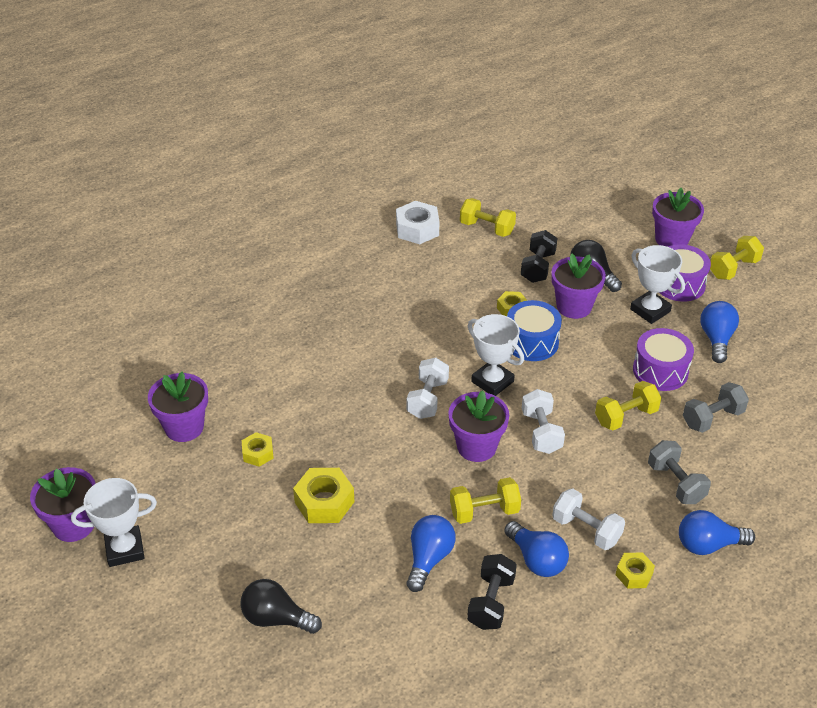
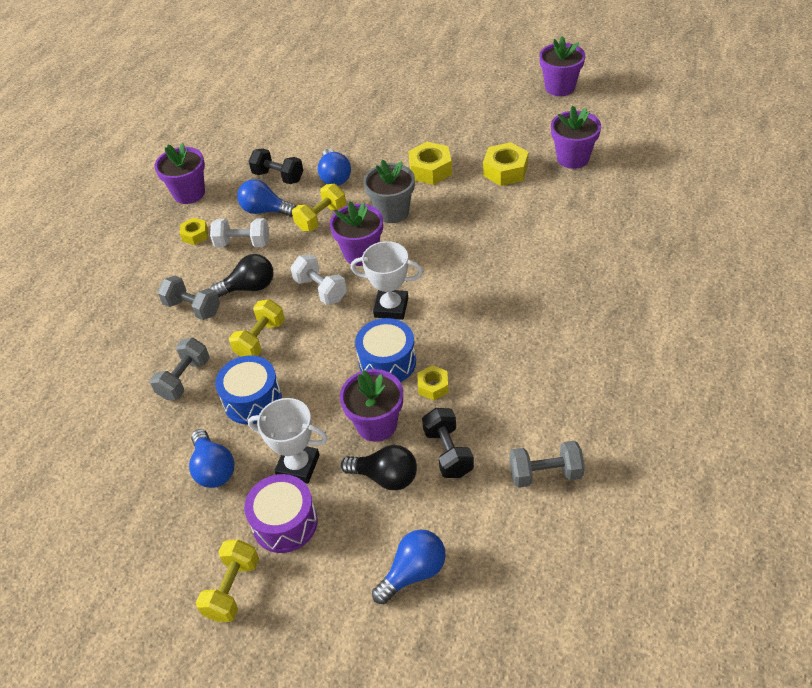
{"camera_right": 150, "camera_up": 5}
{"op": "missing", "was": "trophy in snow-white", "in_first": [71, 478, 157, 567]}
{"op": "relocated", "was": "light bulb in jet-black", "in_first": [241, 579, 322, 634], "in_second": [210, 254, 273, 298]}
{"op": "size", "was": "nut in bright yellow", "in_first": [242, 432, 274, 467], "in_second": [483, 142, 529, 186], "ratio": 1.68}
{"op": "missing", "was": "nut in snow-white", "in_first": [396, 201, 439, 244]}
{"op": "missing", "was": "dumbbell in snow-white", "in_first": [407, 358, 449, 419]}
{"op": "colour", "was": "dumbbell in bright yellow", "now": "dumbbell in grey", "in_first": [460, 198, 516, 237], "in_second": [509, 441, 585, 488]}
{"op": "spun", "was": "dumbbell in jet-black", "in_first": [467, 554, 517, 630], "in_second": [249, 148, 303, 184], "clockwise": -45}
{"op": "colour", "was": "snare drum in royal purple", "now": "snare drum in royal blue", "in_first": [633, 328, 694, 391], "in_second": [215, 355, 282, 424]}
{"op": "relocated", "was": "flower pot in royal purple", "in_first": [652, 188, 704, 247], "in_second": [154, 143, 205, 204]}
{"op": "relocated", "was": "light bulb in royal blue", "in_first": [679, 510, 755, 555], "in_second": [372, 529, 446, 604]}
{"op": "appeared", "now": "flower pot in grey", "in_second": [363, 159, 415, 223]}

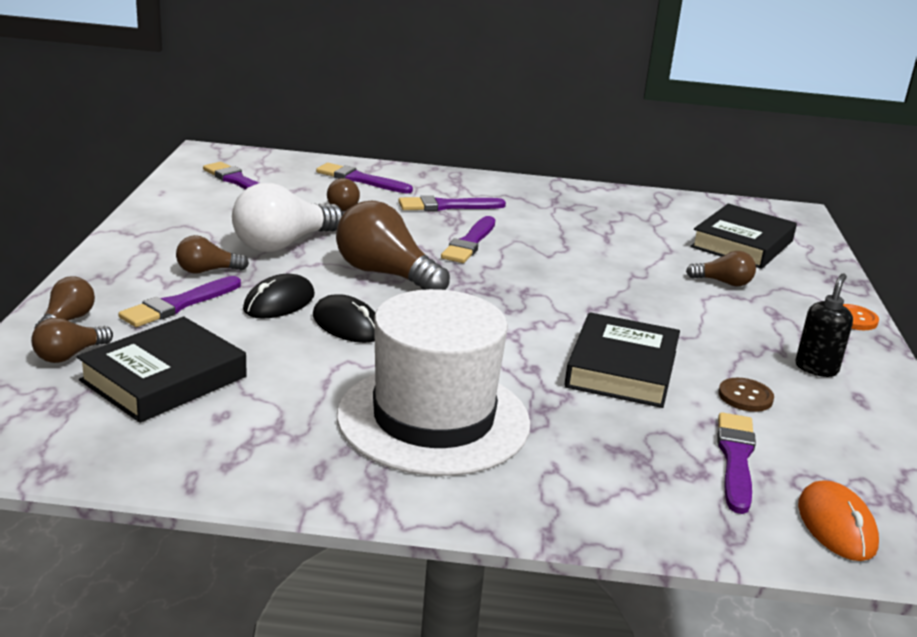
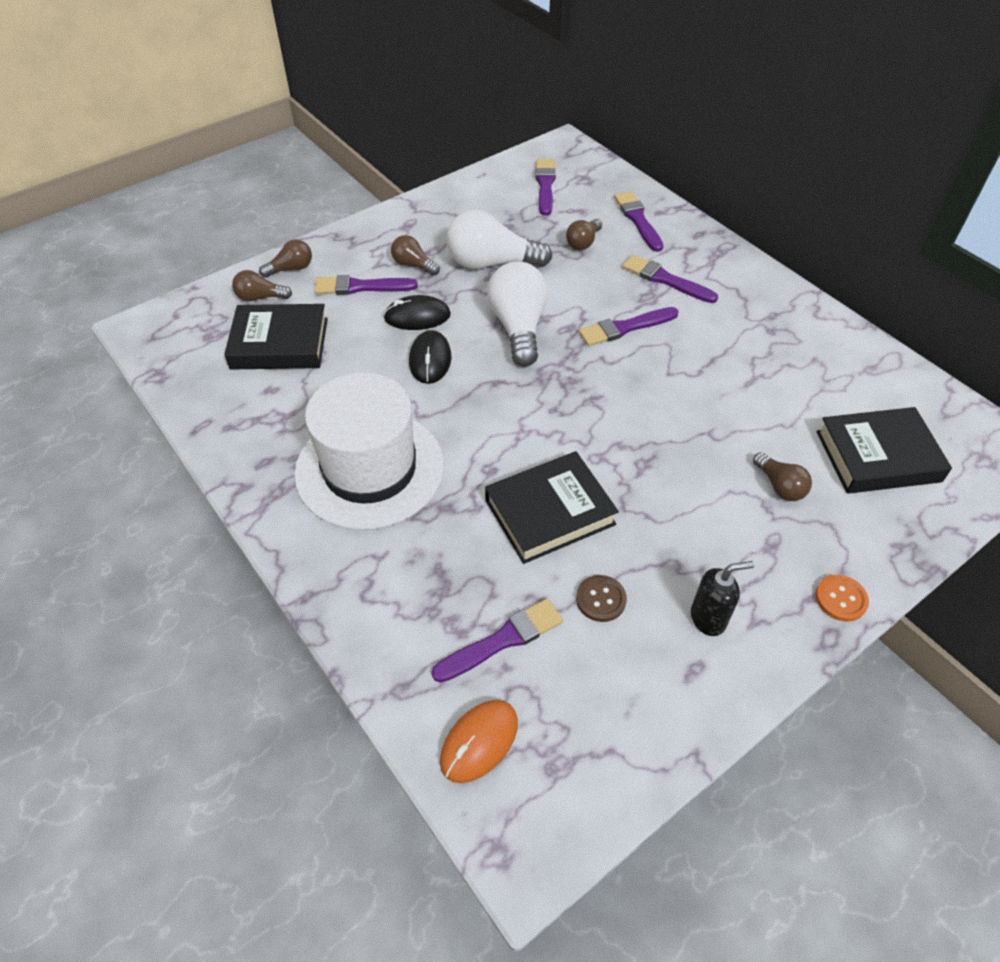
{"camera_right": 50, "camera_up": 25}
{"op": "colour", "was": "light bulb in dark brown", "now": "light bulb in snow-white", "in_first": [336, 201, 450, 290], "in_second": [487, 262, 548, 367]}

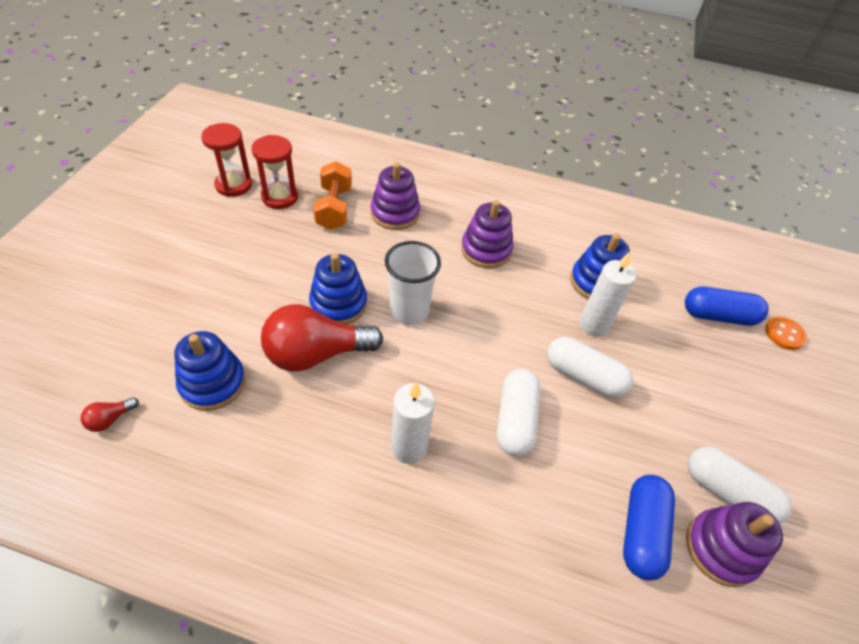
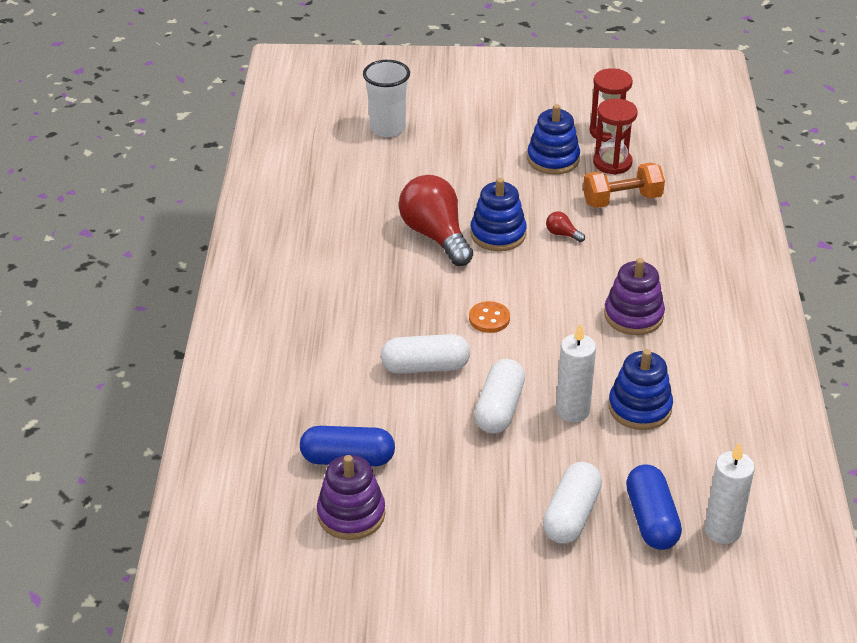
{"camera_right": 80, "camera_up": -10}
{"op": "relocated", "was": "light bulb in scarlet", "in_first": [81, 397, 139, 432], "in_second": [546, 211, 585, 242]}
{"op": "relocated", "was": "stacking toy in royal blue", "in_first": [174, 331, 246, 411], "in_second": [527, 104, 580, 175]}
{"op": "missing", "was": "stacking toy in royal purple", "in_first": [371, 162, 420, 230]}
{"op": "relocated", "was": "beaker in snow-white", "in_first": [385, 241, 441, 325], "in_second": [363, 60, 410, 137]}
{"op": "relocated", "was": "wax candle in snow-white", "in_first": [391, 382, 435, 464], "in_second": [704, 442, 755, 544]}
{"op": "relocated", "was": "capsule in snow-white", "in_first": [688, 446, 792, 524], "in_second": [543, 462, 602, 544]}
{"op": "relocated", "was": "button in orange", "in_first": [765, 316, 807, 350], "in_second": [469, 301, 510, 333]}

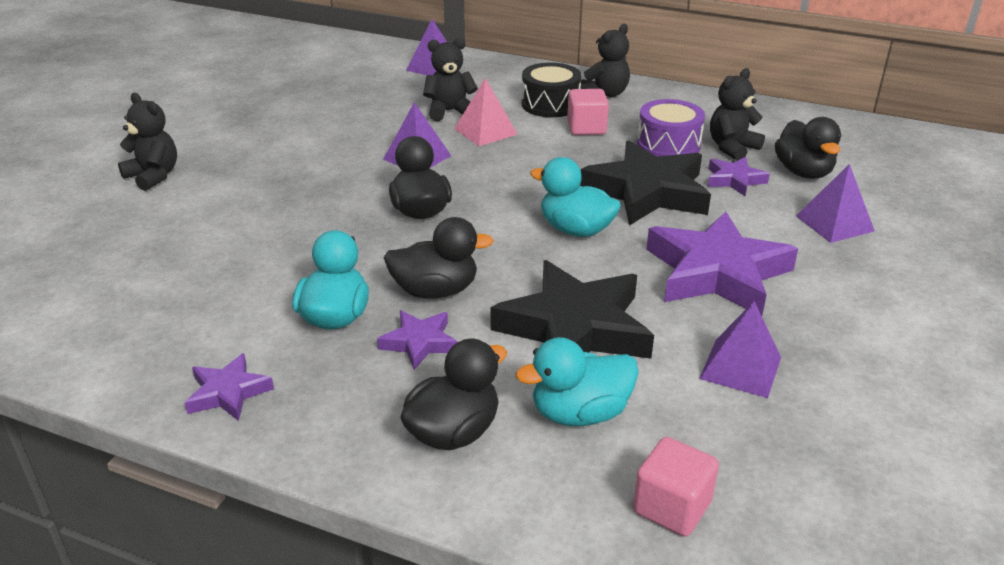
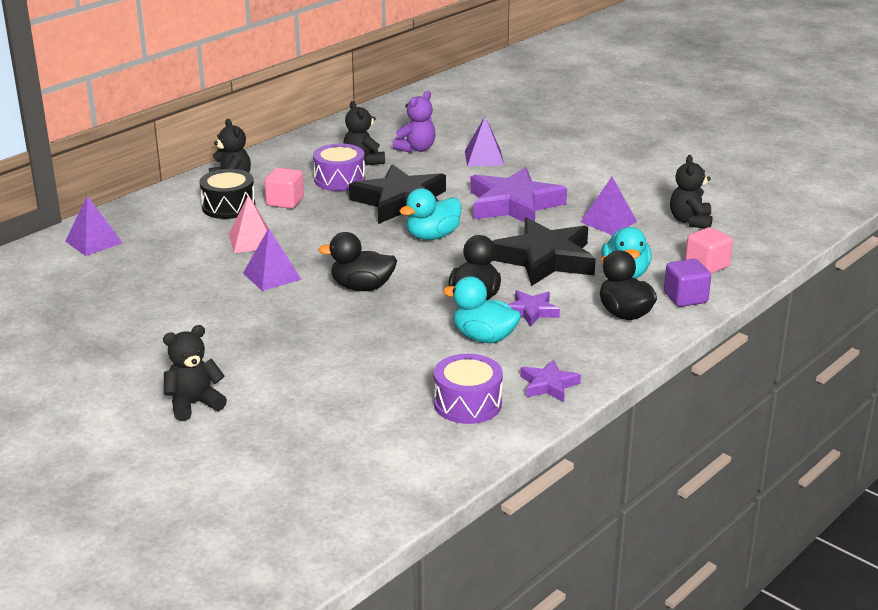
{"camera_right": -70, "camera_up": -5}
{"op": "relocated", "was": "teddy bear in jet-black", "in_first": [423, 38, 478, 121], "in_second": [670, 155, 713, 229]}
{"op": "missing", "was": "star shape in royal purple", "in_first": [708, 157, 770, 196]}
{"op": "exchanged", "was": "duck in jet-black", "now": "teddy bear in royal purple", "in_first": [775, 117, 841, 179], "in_second": [393, 91, 436, 153]}
{"op": "appeared", "now": "snare drum in royal purple", "in_second": [434, 354, 503, 424]}
{"op": "appeared", "now": "solid cube in royal purple", "in_second": [664, 259, 711, 307]}

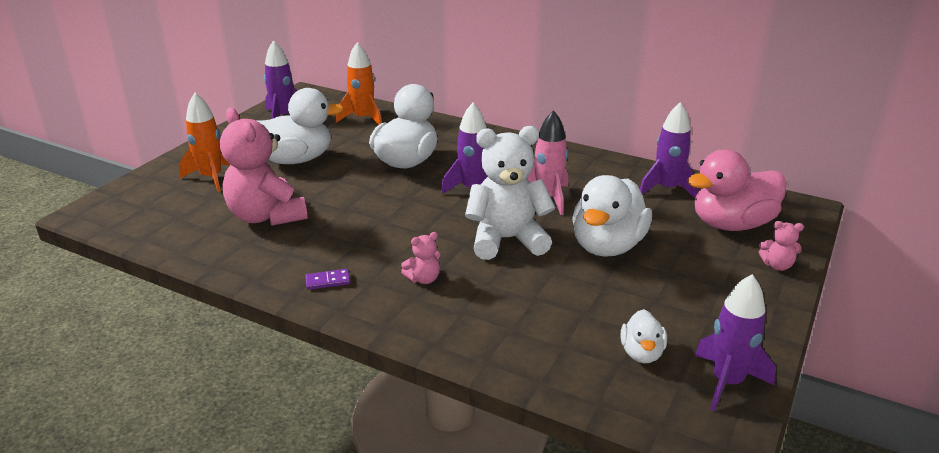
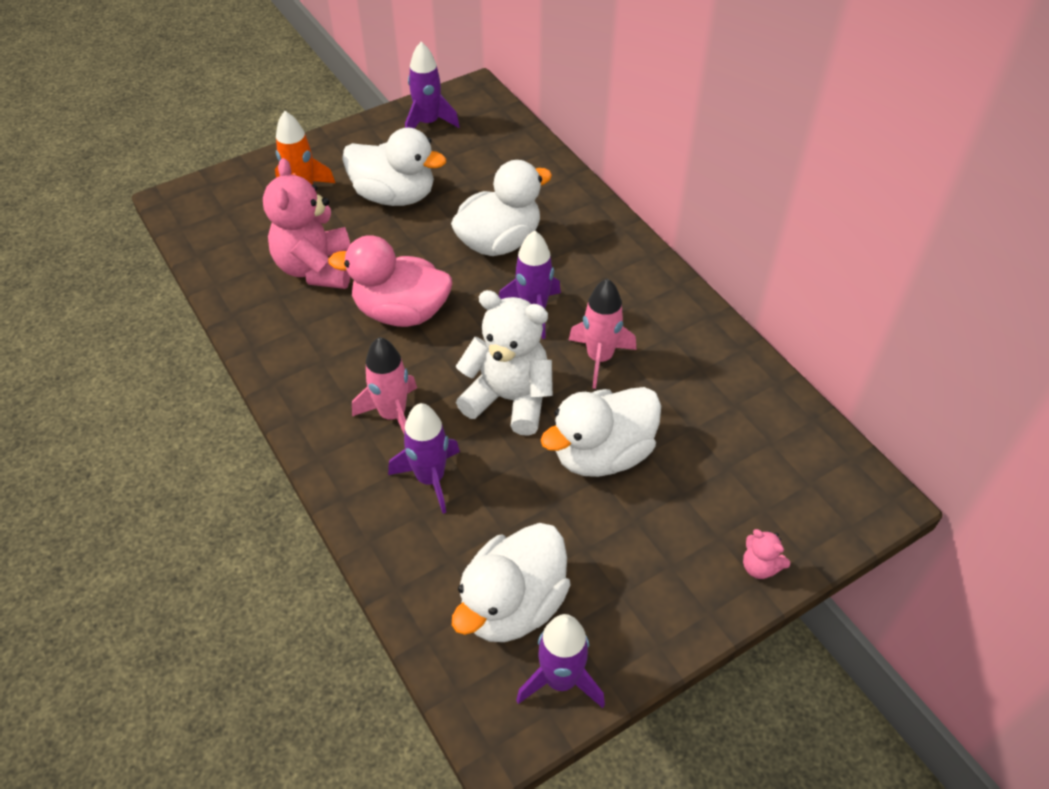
{"camera_right": 30, "camera_up": 20}
{"op": "missing", "was": "domino tile in royal purple", "in_first": [305, 269, 351, 290]}
{"op": "missing", "was": "rocket in orange", "in_first": [336, 42, 382, 125]}
{"op": "exchanged", "was": "teddy bear in rose-pink", "now": "rocket in rose-pink", "in_first": [401, 232, 440, 284], "in_second": [352, 337, 417, 433]}
{"op": "size", "was": "duck in snow-white", "in_first": [621, 309, 667, 363], "in_second": [452, 523, 571, 642], "ratio": 1.97}
{"op": "relocated", "was": "rocket in royal purple", "in_first": [640, 102, 698, 198], "in_second": [388, 403, 460, 514]}
{"op": "relocated", "was": "duck in rose-pink", "in_first": [687, 149, 787, 231], "in_second": [328, 235, 452, 327]}

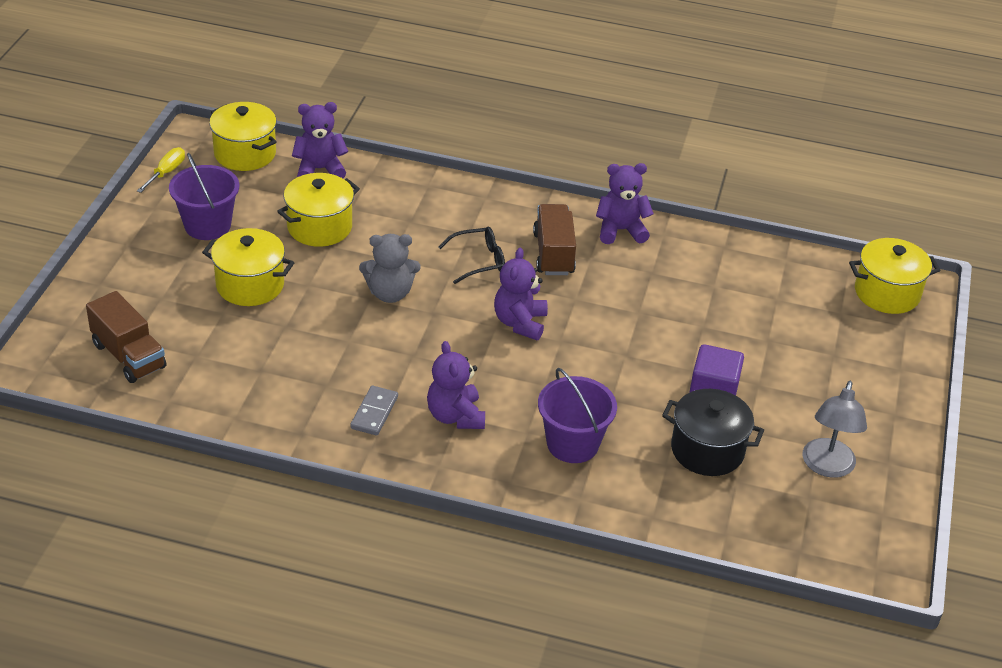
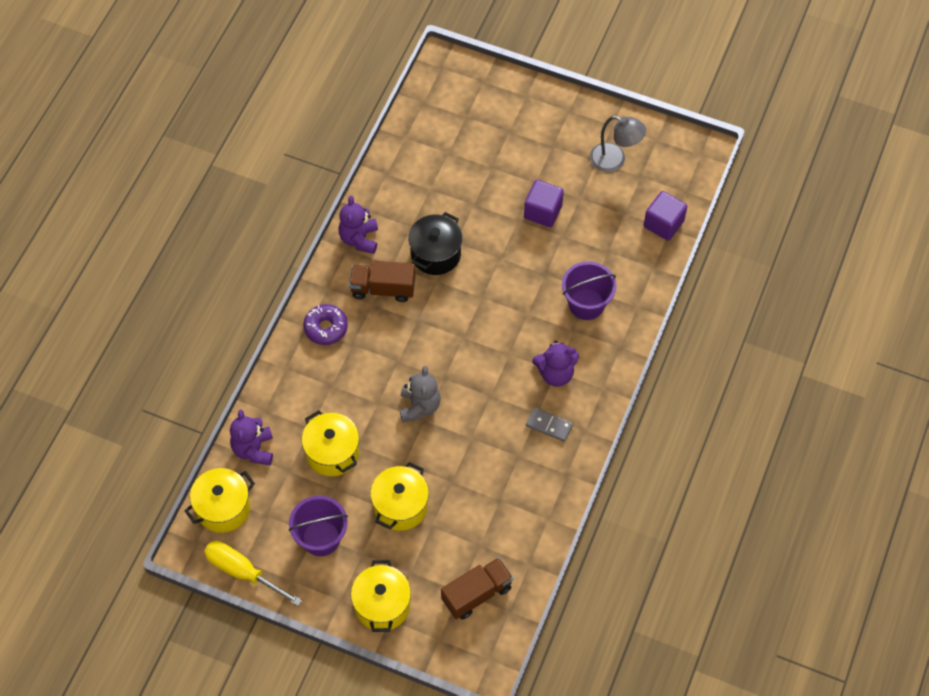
{"camera_right": -80, "camera_up": 20}
{"op": "size", "was": "screwdriver in bright yellow", "in_first": [137, 147, 185, 193], "in_second": [204, 541, 302, 606], "ratio": 1.67}
{"op": "missing", "was": "spectacles in jet-black", "in_first": [438, 227, 505, 284]}
{"op": "missing", "was": "teddy bear in royal purple", "in_first": [494, 248, 548, 340]}
{"op": "relocated", "was": "pot in jet-black", "in_first": [662, 389, 764, 476], "in_second": [408, 212, 463, 275]}
{"op": "relocated", "was": "pot in bright yellow", "in_first": [849, 238, 940, 314], "in_second": [351, 560, 411, 632]}
{"op": "appeared", "now": "doughnut in royal purple", "in_second": [303, 304, 348, 345]}
{"op": "appeared", "now": "solid cube in royal purple", "in_second": [644, 191, 687, 241]}

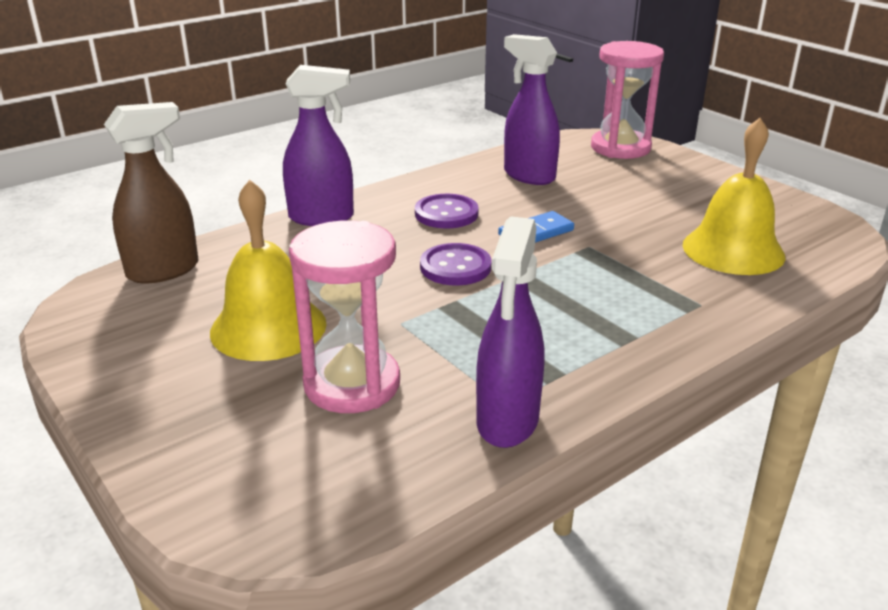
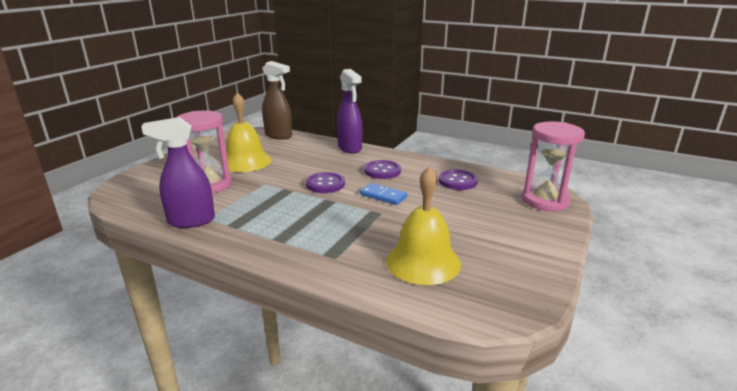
{"camera_right": 65, "camera_up": -5}
{"op": "exchanged", "was": "sprayer in royal purple", "now": "button in royal purple", "in_first": [504, 34, 560, 185], "in_second": [439, 170, 478, 190]}

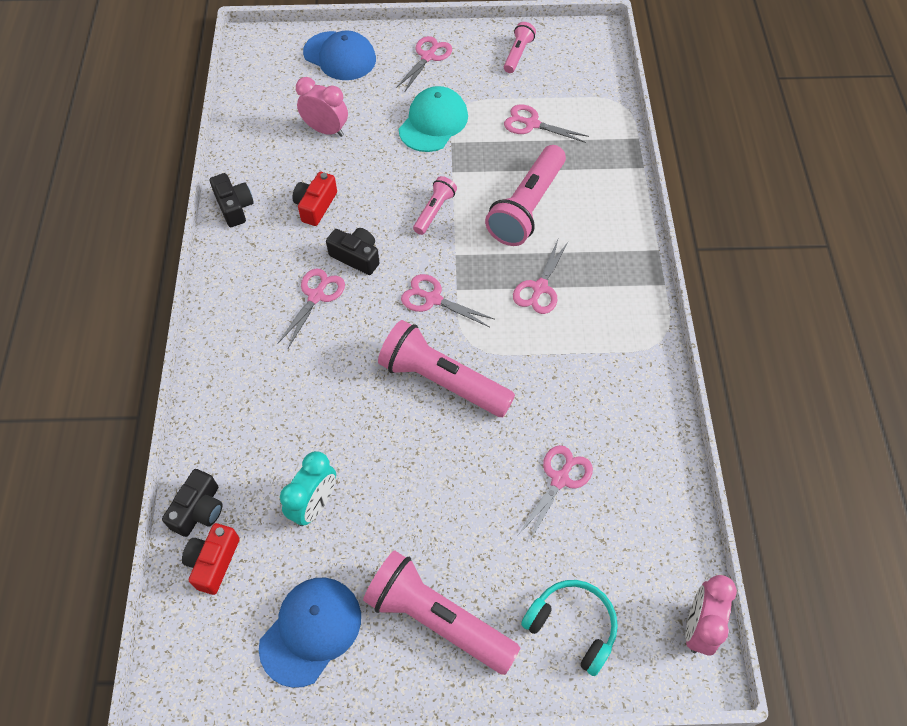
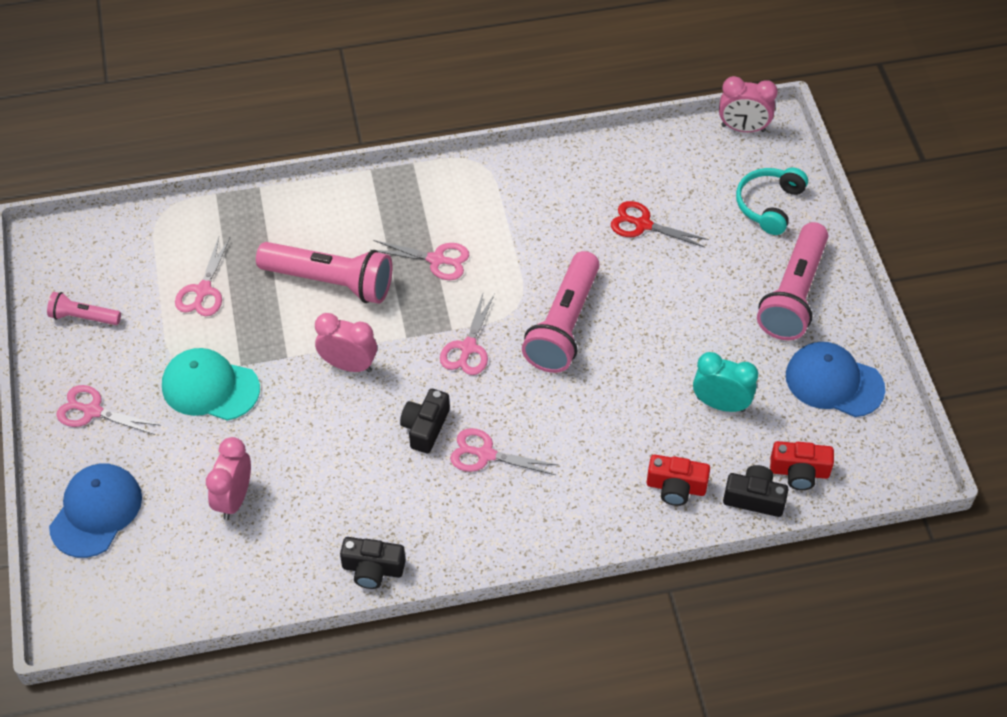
{"camera_right": -100, "camera_up": -5}
{"op": "spun", "was": "photo camera in jet-black", "in_first": [210, 173, 254, 227], "in_second": [340, 537, 406, 589], "clockwise": -135}
{"op": "relocated", "was": "photo camera in scarlet", "in_first": [292, 172, 337, 226], "in_second": [647, 455, 710, 506]}
{"op": "exchanged", "was": "pocket torch in rose-pink", "now": "clock in rose-pink", "in_first": [413, 176, 457, 235], "in_second": [315, 313, 377, 372]}
{"op": "colour", "was": "pair of scissors in rose-pink", "now": "pair of scissors in scarlet", "in_first": [518, 445, 593, 541], "in_second": [611, 201, 709, 248]}

